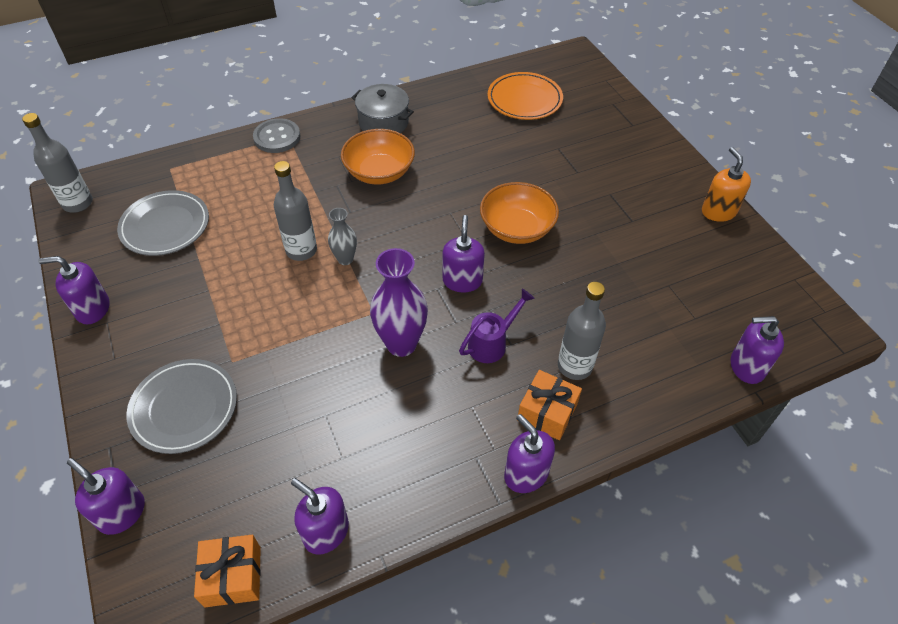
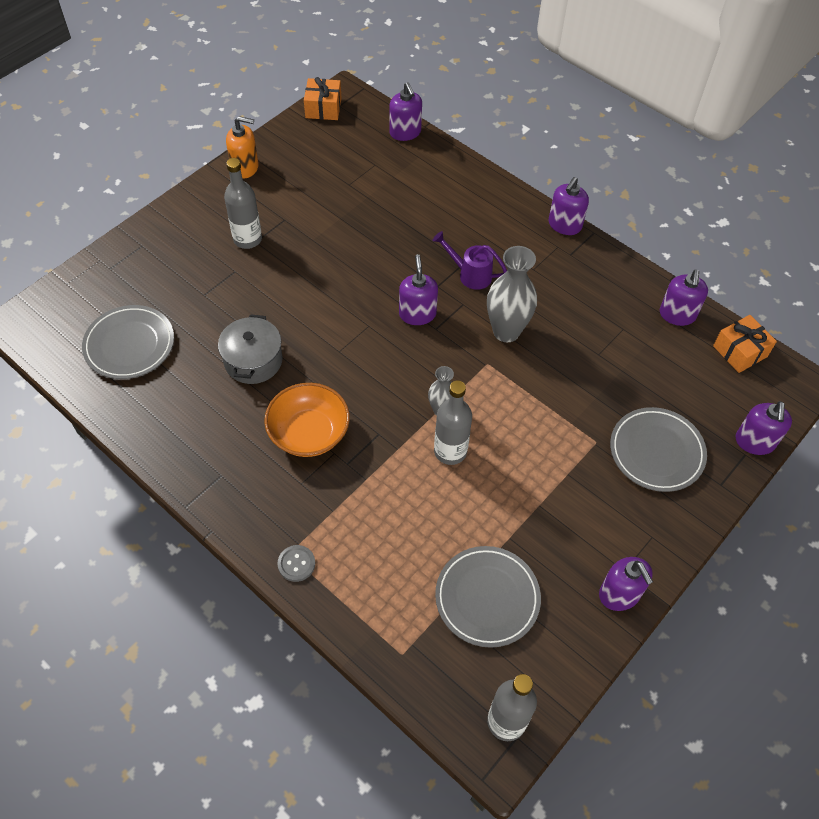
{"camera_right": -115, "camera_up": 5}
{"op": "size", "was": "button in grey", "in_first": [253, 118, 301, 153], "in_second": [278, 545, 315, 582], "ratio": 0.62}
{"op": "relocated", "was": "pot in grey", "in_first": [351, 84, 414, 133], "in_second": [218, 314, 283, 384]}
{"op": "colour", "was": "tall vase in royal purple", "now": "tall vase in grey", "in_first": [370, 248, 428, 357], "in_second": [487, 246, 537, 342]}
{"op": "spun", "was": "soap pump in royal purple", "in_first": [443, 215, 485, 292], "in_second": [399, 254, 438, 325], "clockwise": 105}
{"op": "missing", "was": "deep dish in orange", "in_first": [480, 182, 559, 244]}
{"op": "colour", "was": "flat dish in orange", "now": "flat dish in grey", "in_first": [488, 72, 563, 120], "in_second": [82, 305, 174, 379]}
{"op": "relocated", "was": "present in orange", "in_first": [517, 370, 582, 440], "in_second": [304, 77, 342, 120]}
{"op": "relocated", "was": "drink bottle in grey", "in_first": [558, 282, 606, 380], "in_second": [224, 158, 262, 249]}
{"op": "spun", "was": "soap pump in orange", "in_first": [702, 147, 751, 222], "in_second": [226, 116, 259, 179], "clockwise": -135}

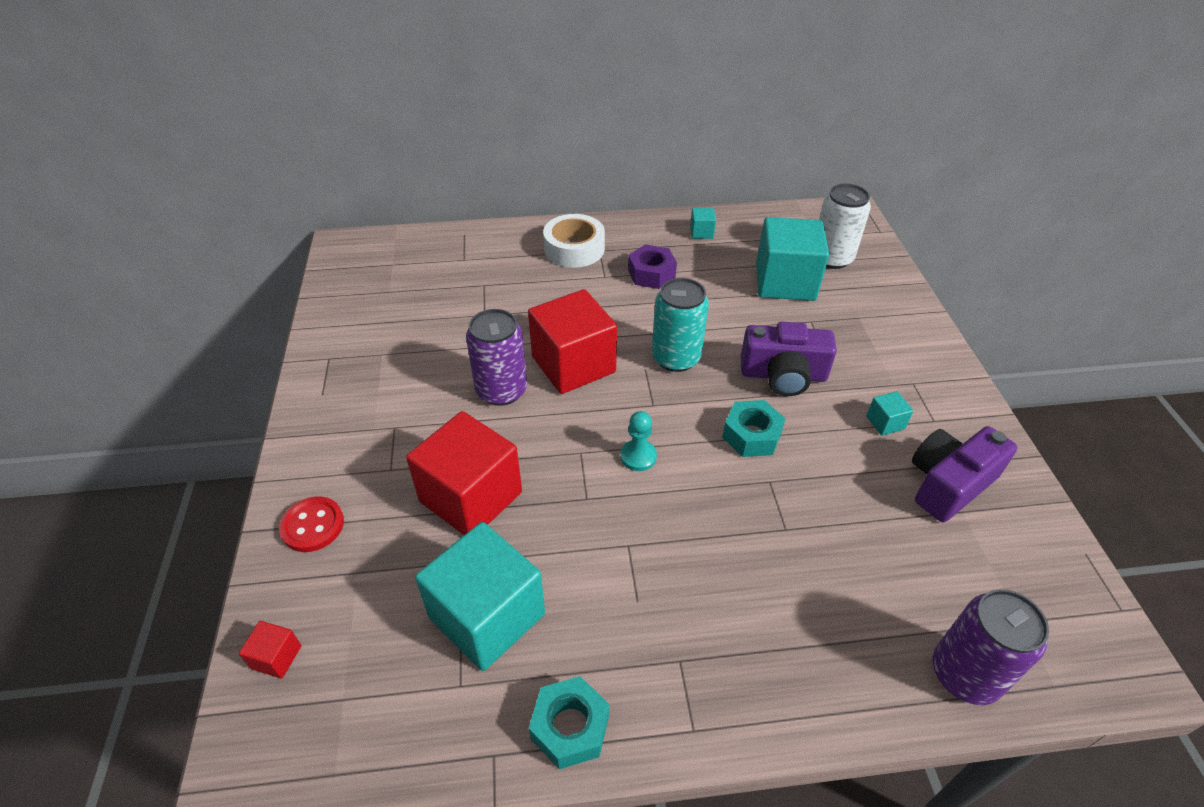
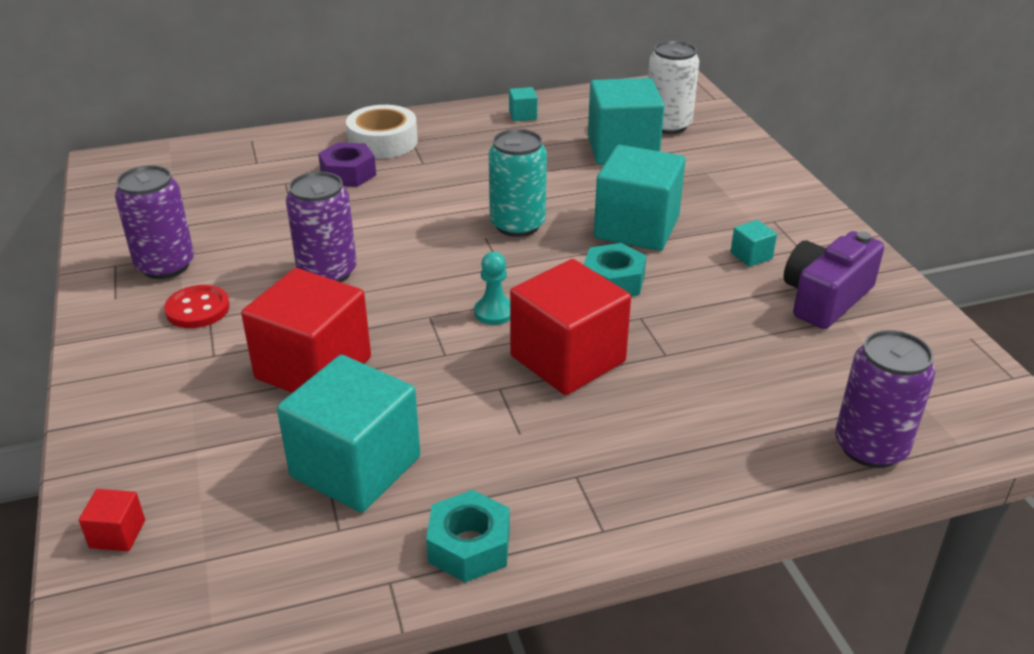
{"camera_right": -10, "camera_up": -10}
{"op": "relocated", "was": "button in scarlet", "in_first": [279, 496, 344, 552], "in_second": [164, 285, 230, 328]}
{"op": "relocated", "was": "solid cube in scarlet", "in_first": [528, 289, 617, 394], "in_second": [510, 259, 631, 395]}
{"op": "relocated", "was": "nut in royal purple", "in_first": [628, 244, 677, 289], "in_second": [318, 142, 376, 187]}
{"op": "exchanged", "was": "photo camera in royal purple", "now": "solid cube in turquoise", "in_first": [741, 322, 837, 396], "in_second": [594, 145, 686, 251]}
{"op": "appeared", "now": "can in royal purple", "in_second": [115, 165, 194, 279]}

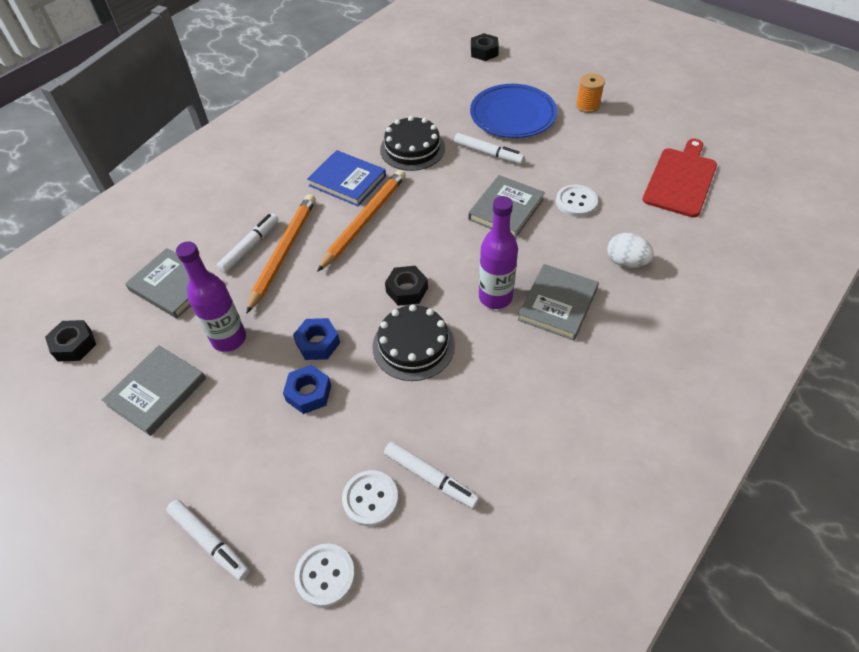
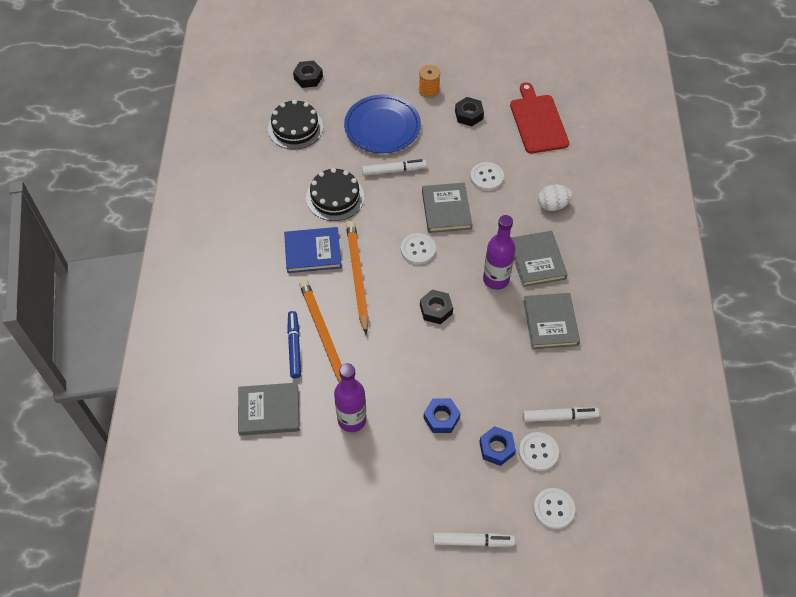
{"camera_right": -40, "camera_up": 5}
{"op": "relocated", "was": "nut in jet-black", "in_first": [45, 320, 96, 361], "in_second": [455, 97, 484, 126]}
{"op": "relocated", "was": "hardcover in grey", "in_first": [102, 345, 206, 436], "in_second": [523, 293, 580, 349]}
{"op": "colour", "was": "marker pen in snow-white", "now": "marker pen in royal blue", "in_first": [216, 213, 279, 273], "in_second": [287, 311, 301, 378]}
{"op": "relocated", "was": "nut in royal blue", "in_first": [293, 318, 340, 360], "in_second": [479, 426, 516, 466]}
{"op": "relocated", "was": "cake in jet-black", "in_first": [373, 304, 455, 381], "in_second": [268, 100, 323, 150]}
{"op": "appeared", "now": "button in snow-white", "in_second": [401, 233, 436, 265]}

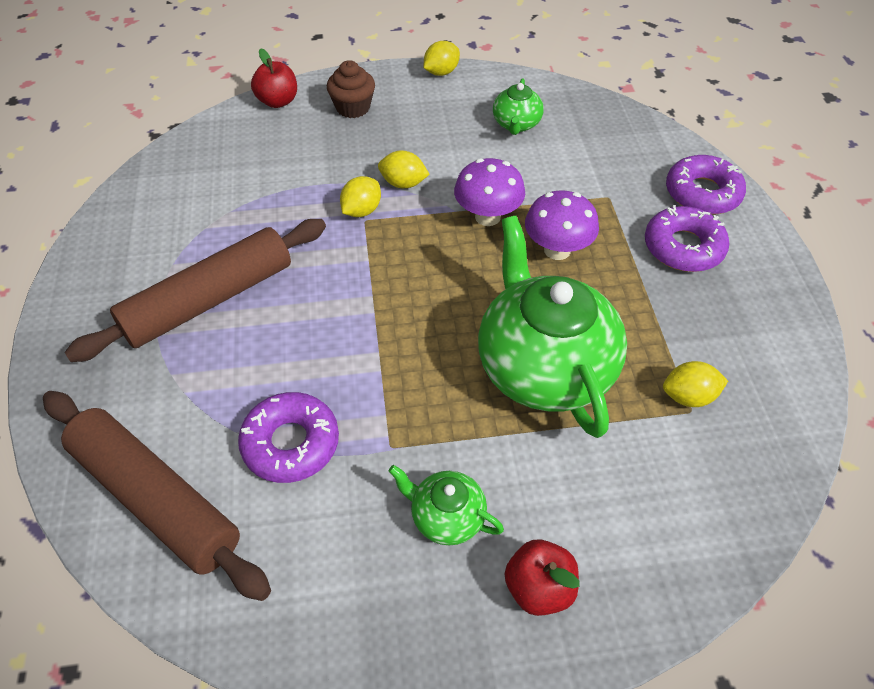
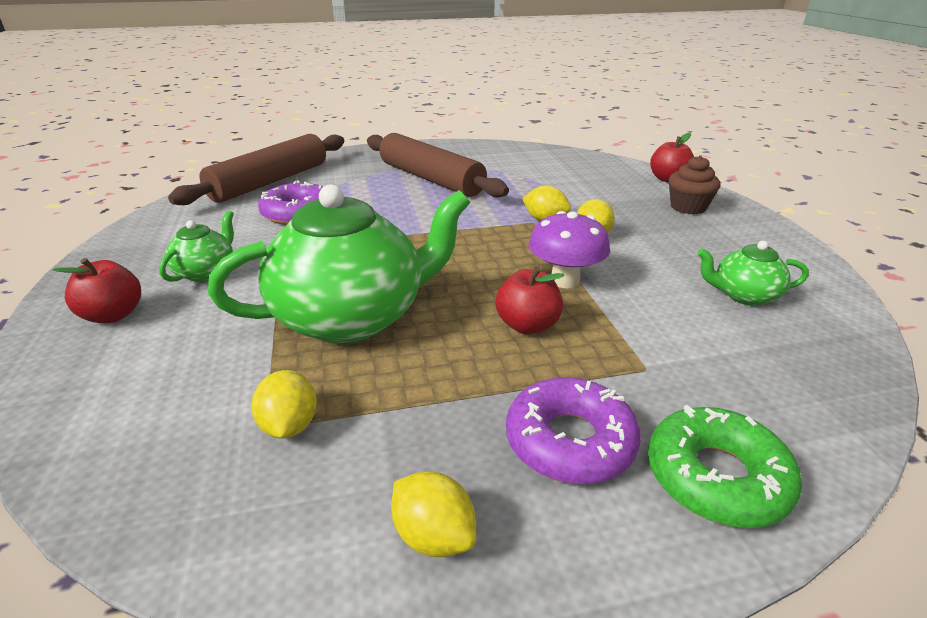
{"camera_right": 85, "camera_up": -20}
{"op": "relocated", "was": "citrus fruit in bright yellow", "in_first": [424, 41, 460, 76], "in_second": [391, 471, 476, 557]}
{"op": "exchanged", "was": "fungus in royal purple", "now": "apple fruit in scarlet", "in_first": [525, 190, 599, 260], "in_second": [495, 267, 564, 335]}
{"op": "colour", "was": "doughnut in royal purple", "now": "doughnut in emerald", "in_first": [666, 155, 746, 215], "in_second": [648, 405, 802, 528]}

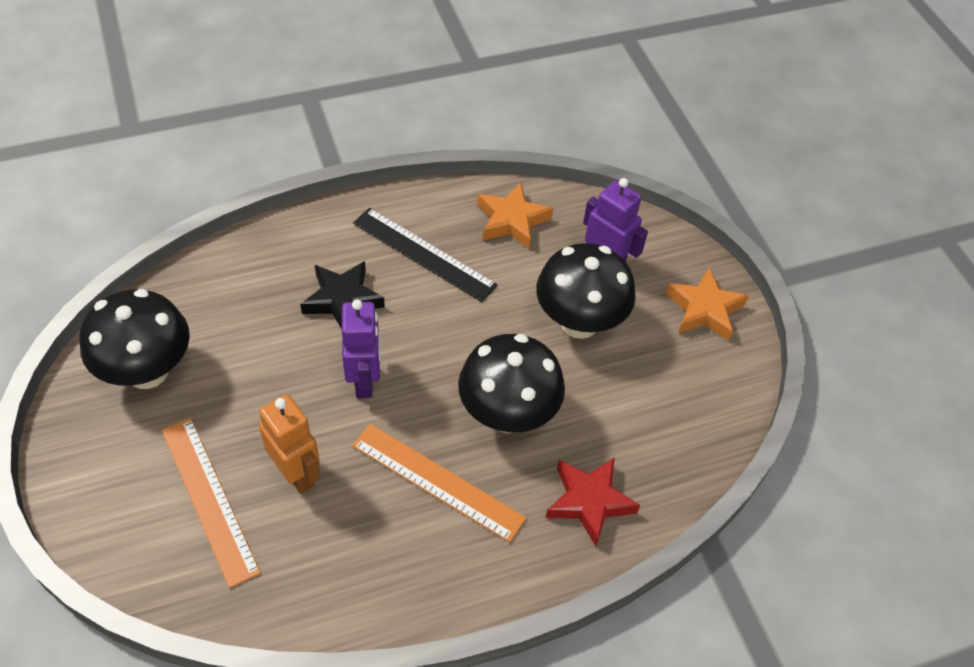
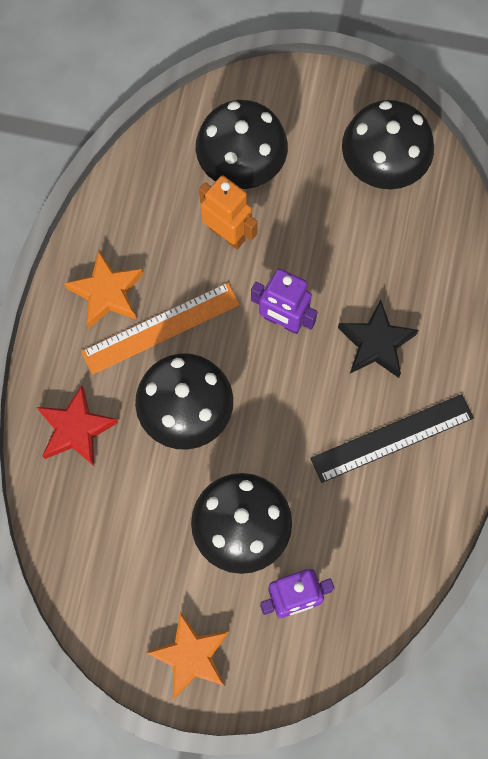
{"camera_right": 125, "camera_up": 20}
{"op": "exchanged", "was": "measuring stick in orange", "now": "fungus in jet-black", "in_first": [162, 418, 261, 588], "in_second": [196, 100, 288, 189]}
{"op": "spun", "was": "toy robot in orange", "in_first": [259, 394, 321, 494], "in_second": [199, 175, 258, 249], "clockwise": -135}
{"op": "relocated", "was": "star shape in orange", "in_first": [478, 182, 553, 250], "in_second": [64, 250, 143, 328]}

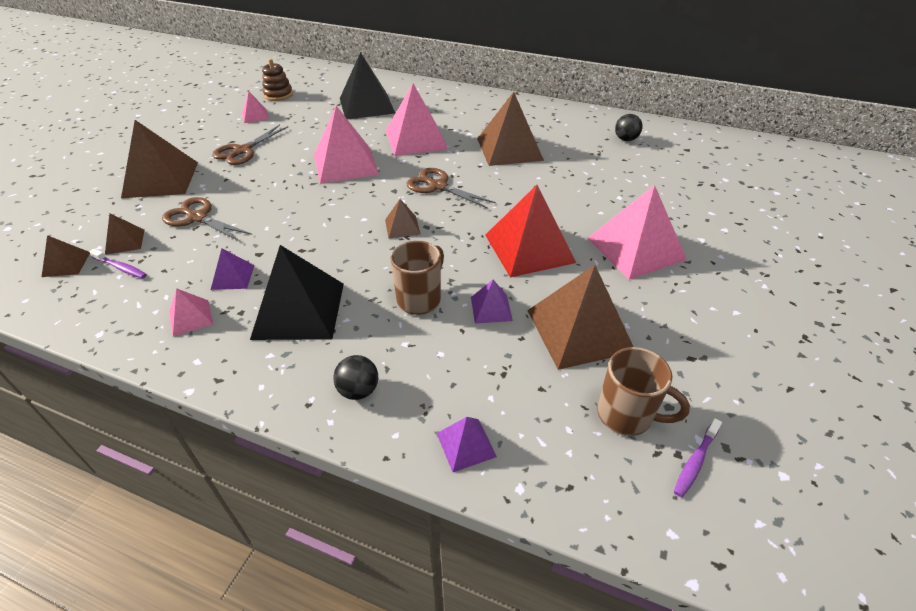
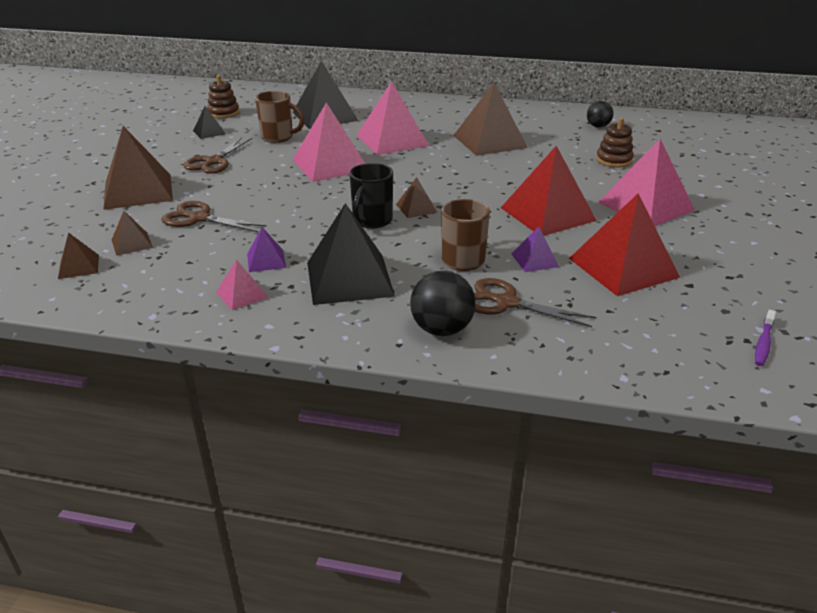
{"camera_right": -10, "camera_up": -10}
{"op": "missing", "was": "dental brush in royal purple", "in_first": [90, 249, 147, 279]}
{"op": "colour", "was": "solid pyramid in rose-pink", "now": "solid pyramid in jet-black", "in_first": [242, 91, 269, 123], "in_second": [193, 106, 226, 139]}
{"op": "size", "was": "ball in jet-black", "in_first": [333, 355, 378, 400], "in_second": [410, 271, 476, 336], "ratio": 1.52}
{"op": "relocated", "was": "pair of scissors in dark brown", "in_first": [406, 168, 496, 209], "in_second": [474, 278, 597, 327]}
{"op": "missing", "was": "solid pyramid in royal purple", "in_first": [437, 417, 497, 472]}
{"op": "colour", "was": "solid pyramid in dark brown", "now": "solid pyramid in scarlet", "in_first": [527, 265, 633, 370], "in_second": [569, 193, 680, 296]}
{"op": "relocated", "was": "tea mug in dark brown", "in_first": [597, 347, 690, 436], "in_second": [255, 91, 304, 143]}
{"op": "appeared", "now": "tea mug in jet-black", "in_second": [349, 163, 393, 229]}
{"op": "appeared", "now": "stacking toy in dark brown", "in_second": [596, 118, 634, 167]}

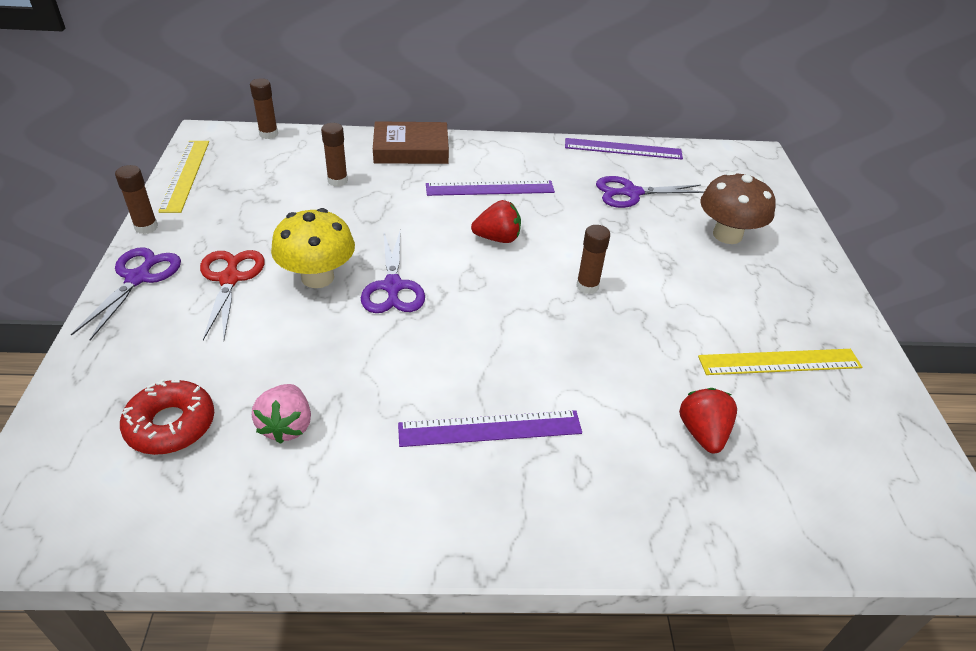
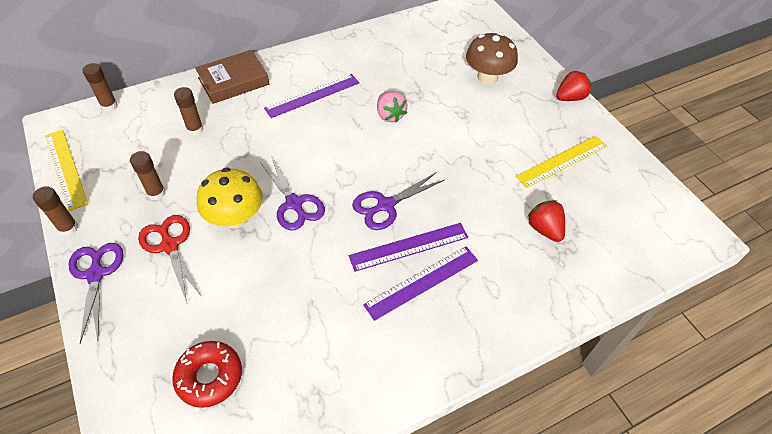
{"camera_right": -25, "camera_up": 10}
{"op": "relocated", "was": "berry in rose-pink", "in_first": [252, 384, 311, 444], "in_second": [377, 91, 408, 123]}
{"op": "relocated", "was": "berry in scarlet", "in_first": [471, 200, 521, 243], "in_second": [556, 71, 592, 101]}
{"op": "relocated", "was": "measuring stick in royal purple", "in_first": [565, 138, 683, 159], "in_second": [349, 223, 468, 272]}
{"op": "relocated", "was": "glue stick in dark brown", "in_first": [576, 225, 610, 294], "in_second": [130, 151, 165, 200]}
{"op": "relocated", "was": "pair of scissors in royal purple", "in_first": [596, 176, 705, 208], "in_second": [352, 172, 445, 230]}

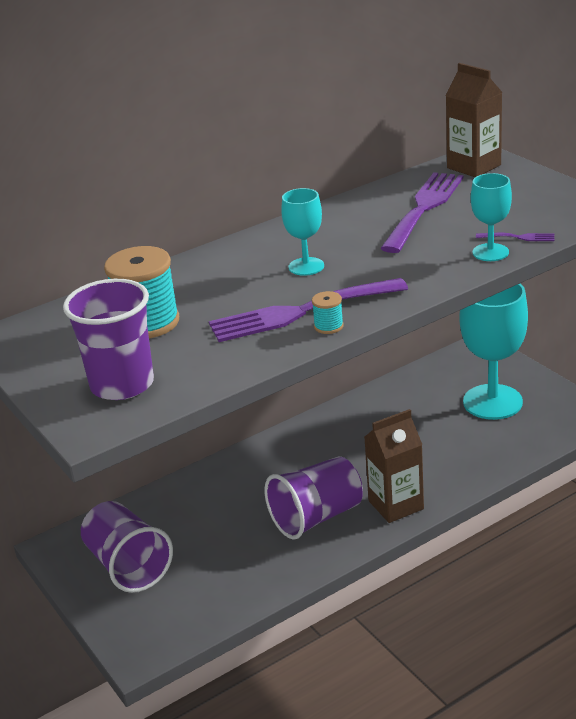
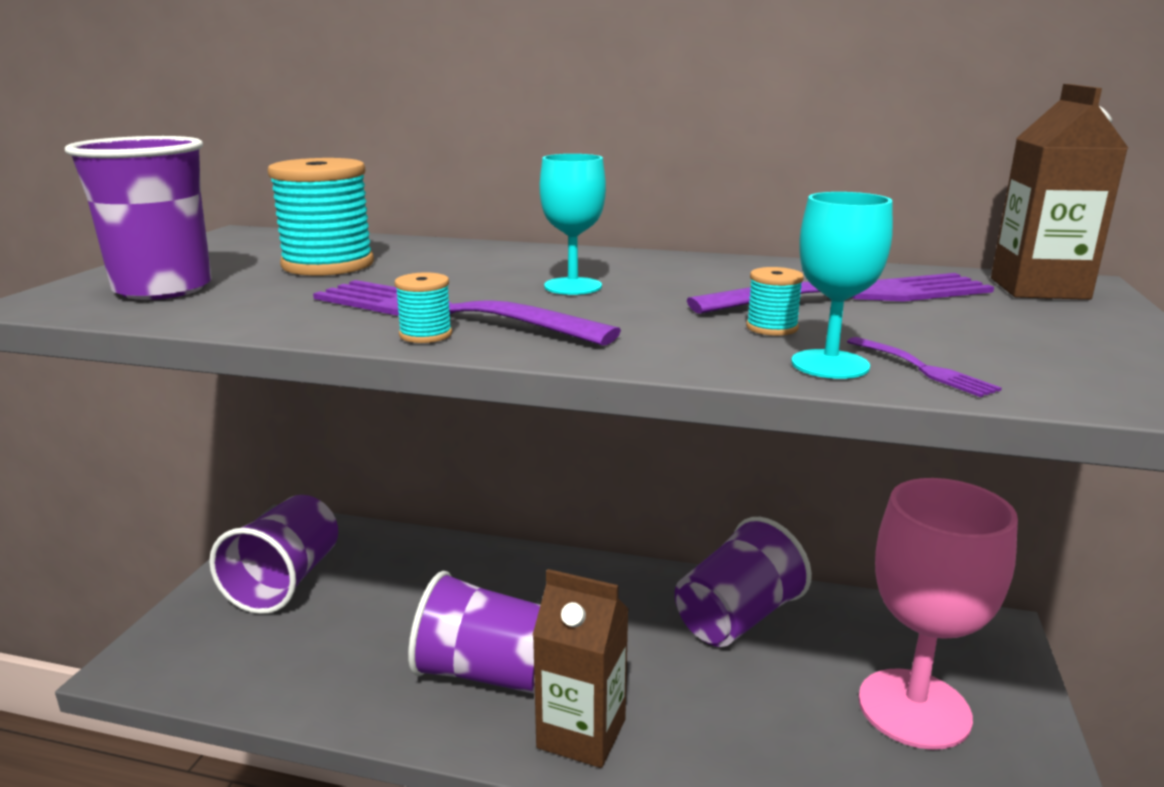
{"camera_right": 45, "camera_up": -10}
{"op": "colour", "was": "chalice in turquoise", "now": "chalice in rose-pink", "in_first": [459, 284, 528, 420], "in_second": [858, 478, 1018, 750]}
{"op": "appeared", "now": "beaker in royal purple", "in_second": [675, 517, 812, 647]}
{"op": "appeared", "now": "reel of thread in turquoise", "in_second": [746, 267, 804, 336]}

